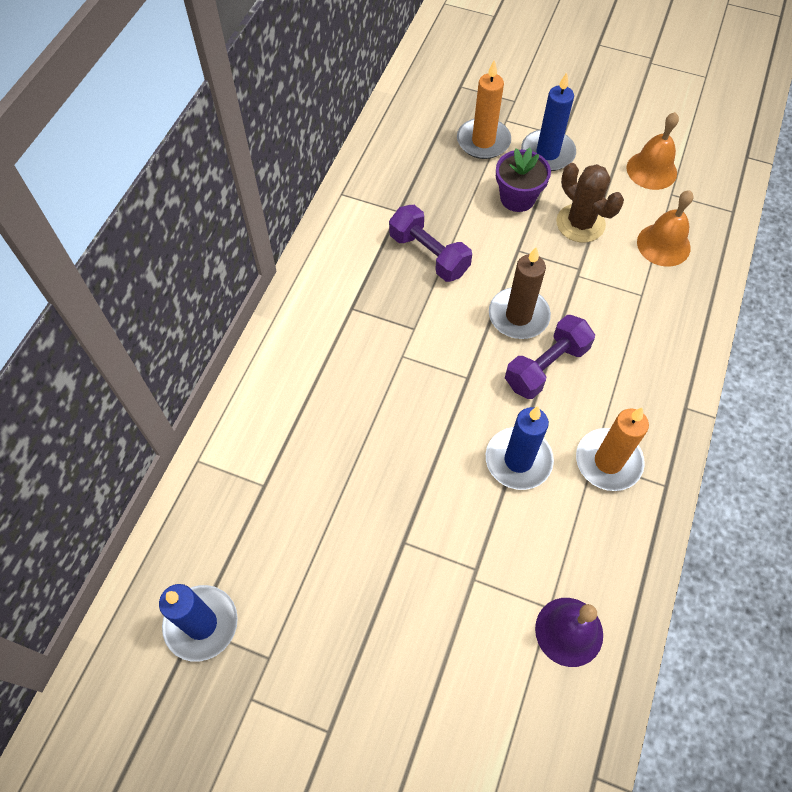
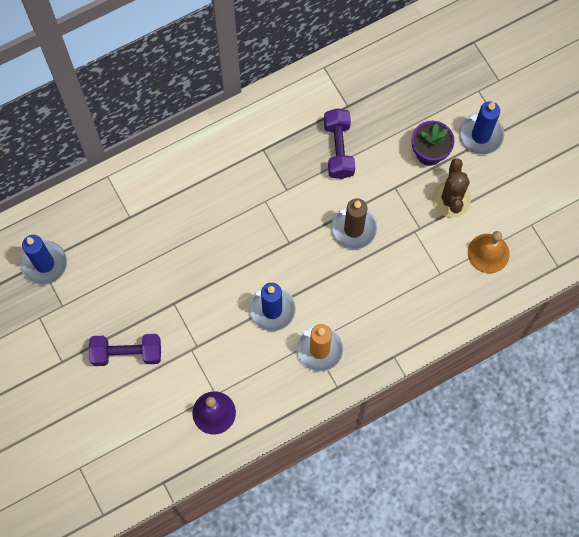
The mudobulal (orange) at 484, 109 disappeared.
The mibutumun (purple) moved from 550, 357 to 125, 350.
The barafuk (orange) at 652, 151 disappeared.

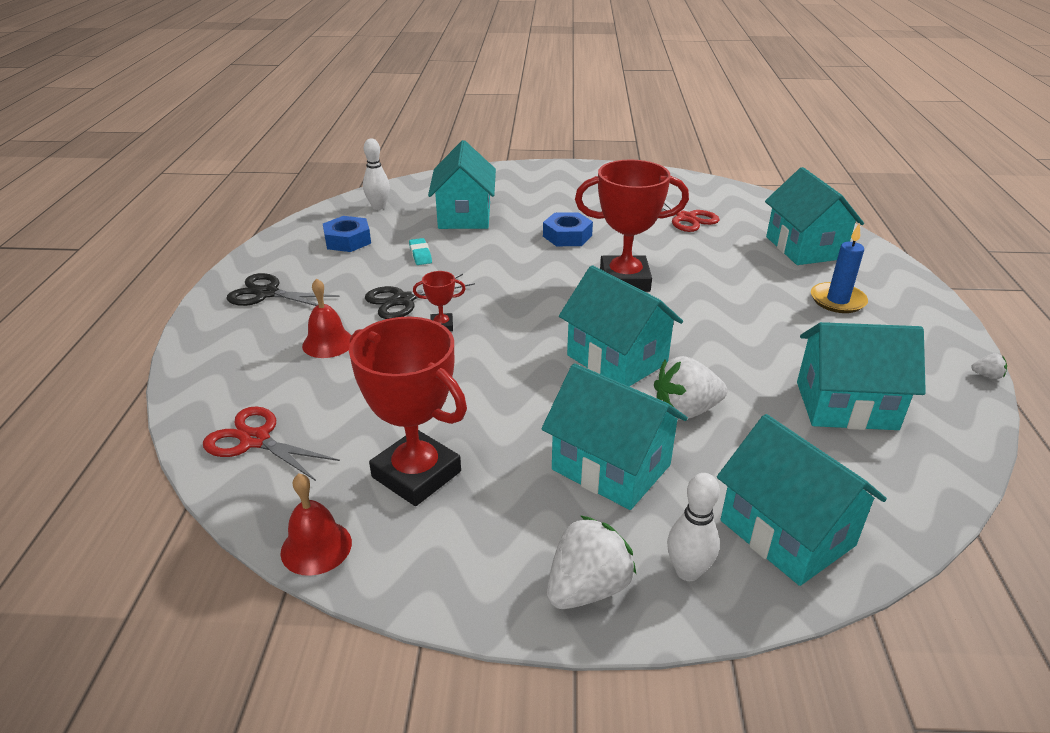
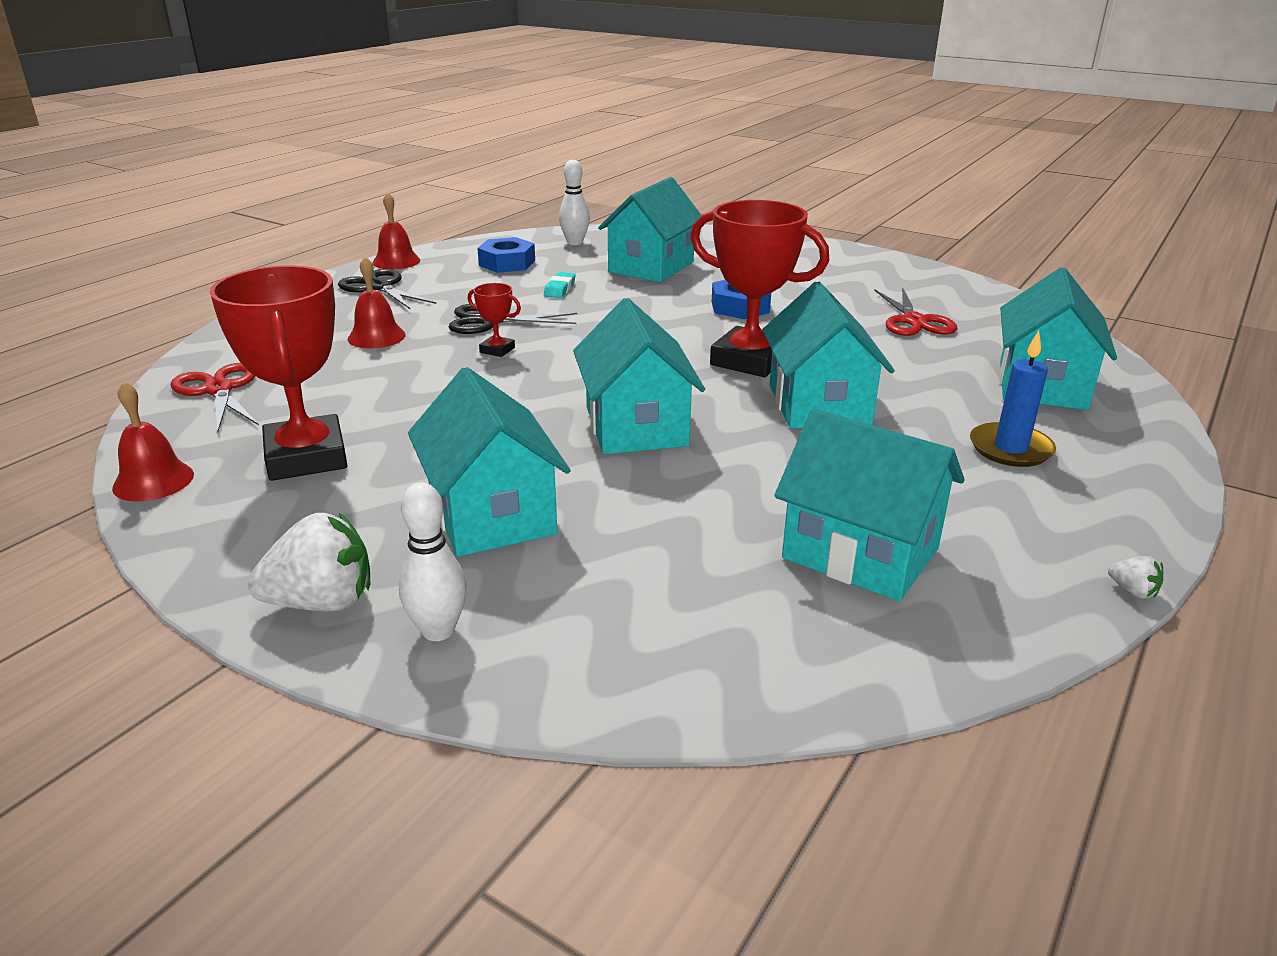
The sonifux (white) at 690, 388 disappeared.
The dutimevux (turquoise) moved from 802, 500 to 828, 355.
The barafuk (red) at 396, 230 appeared.

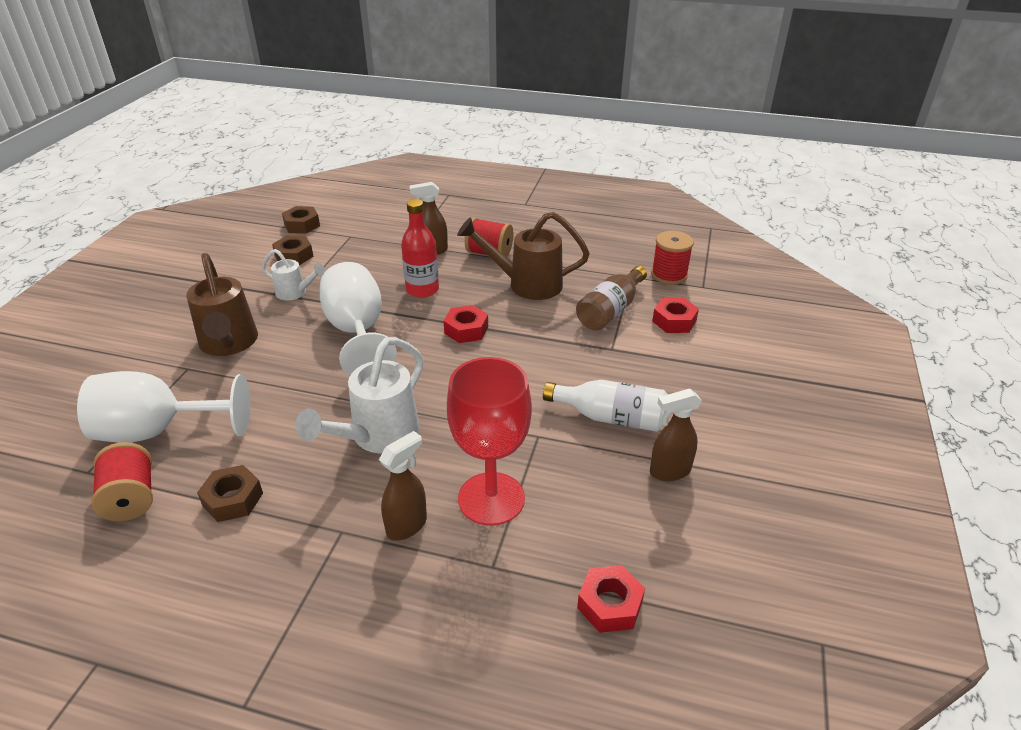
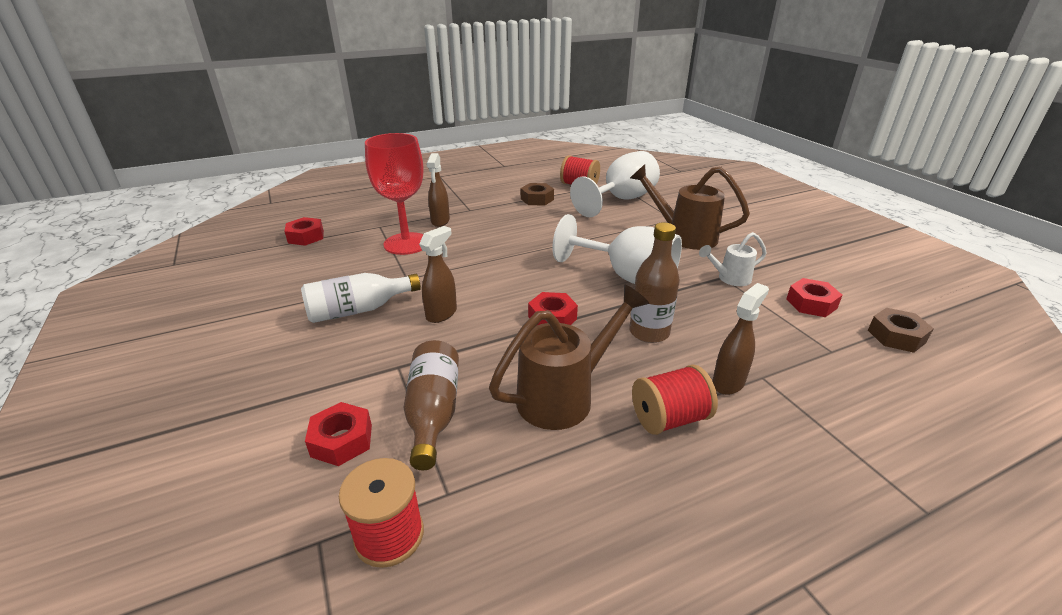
The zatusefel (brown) at 293, 250 became the zatusefel (red) at 814, 297.
The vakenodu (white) at 360, 395 disappeared.
The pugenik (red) at 420, 248 became the pugenik (brown) at 654, 282.
The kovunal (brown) moved from 676, 435 to 438, 274.

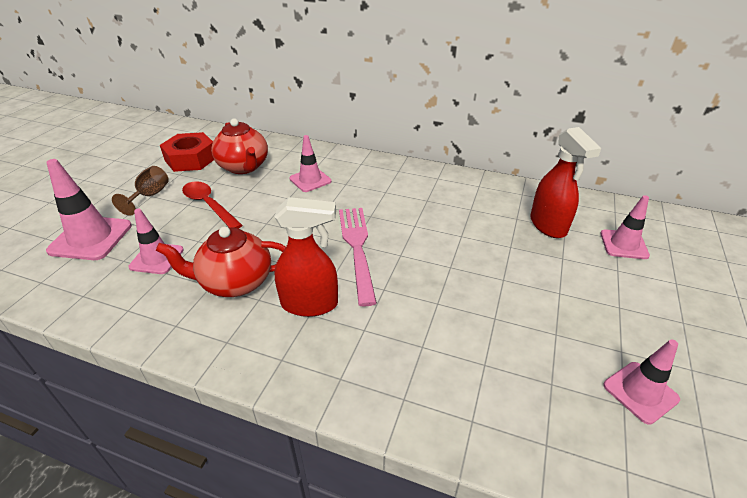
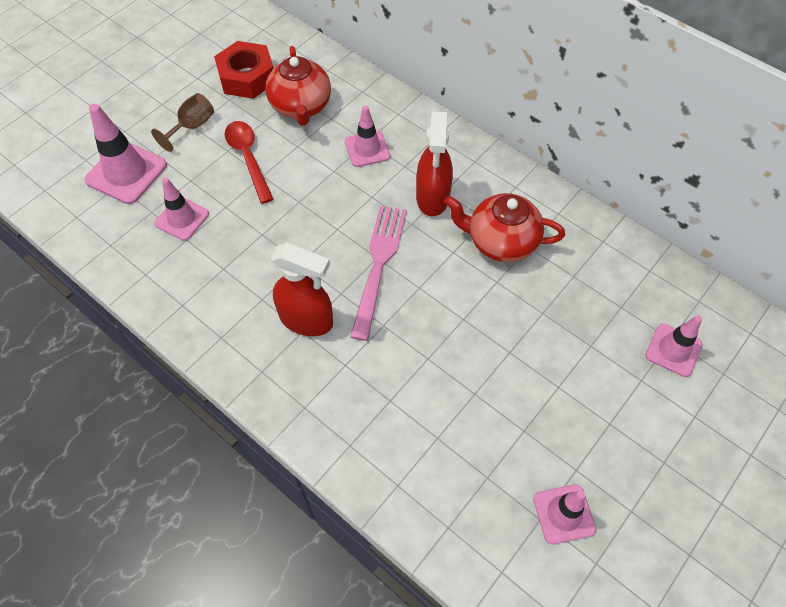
The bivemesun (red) moved from 221, 262 to 504, 227.
The kovunal (red) moved from 565, 182 to 434, 163.

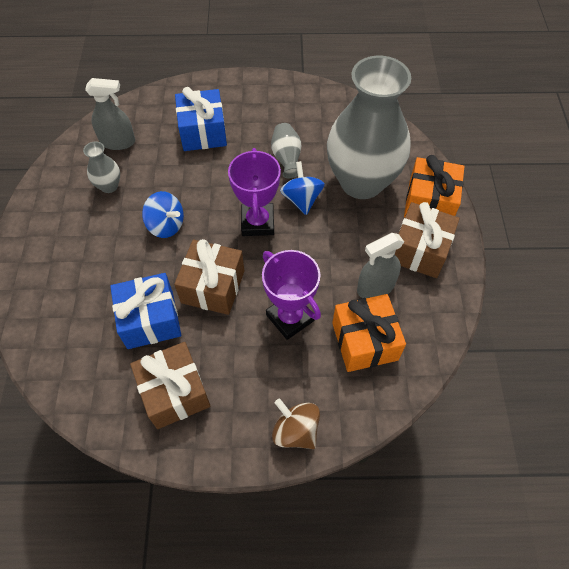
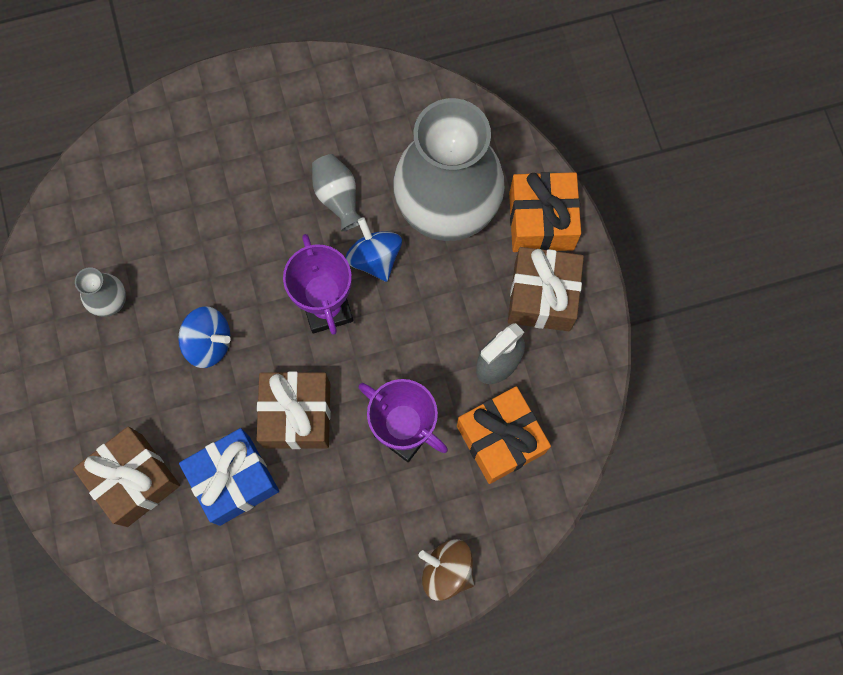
The kovunal (grey) at 110, 114 disappeared.
The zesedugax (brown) moved from 170, 385 to 126, 476.
The zesedugax (blue) at 201, 119 disappeared.

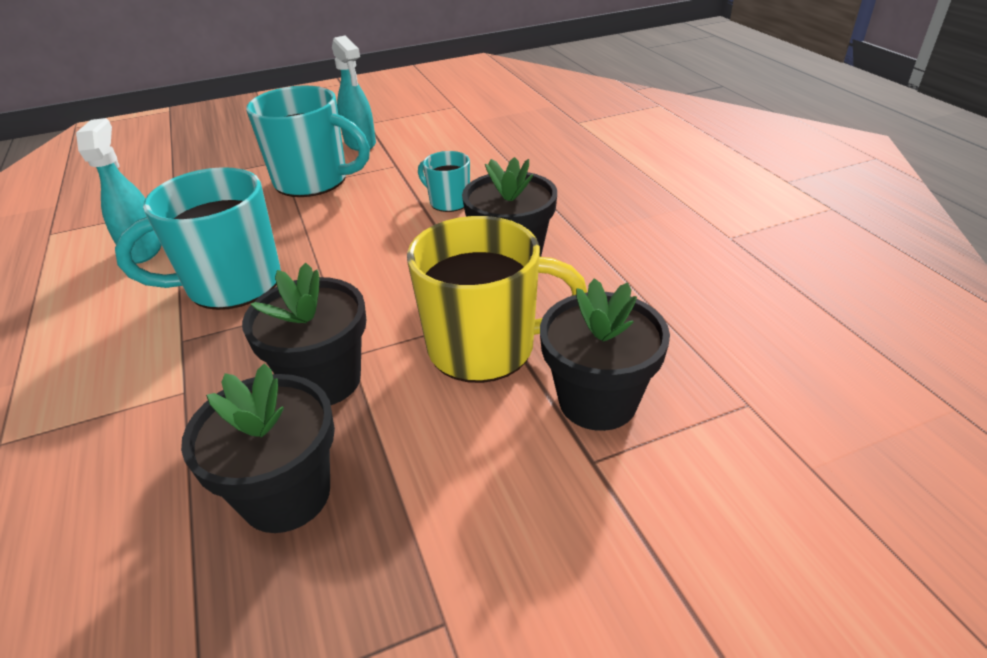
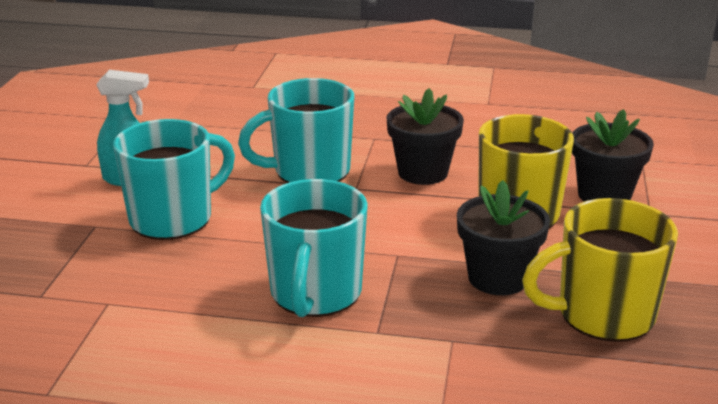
The kovunal (turquoise) at 118, 191 disappeared.
The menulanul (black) at 258, 448 was replaced by the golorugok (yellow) at 600, 270.
The golorugok (turquoise) at 444, 181 changed to 1.94 times the size.

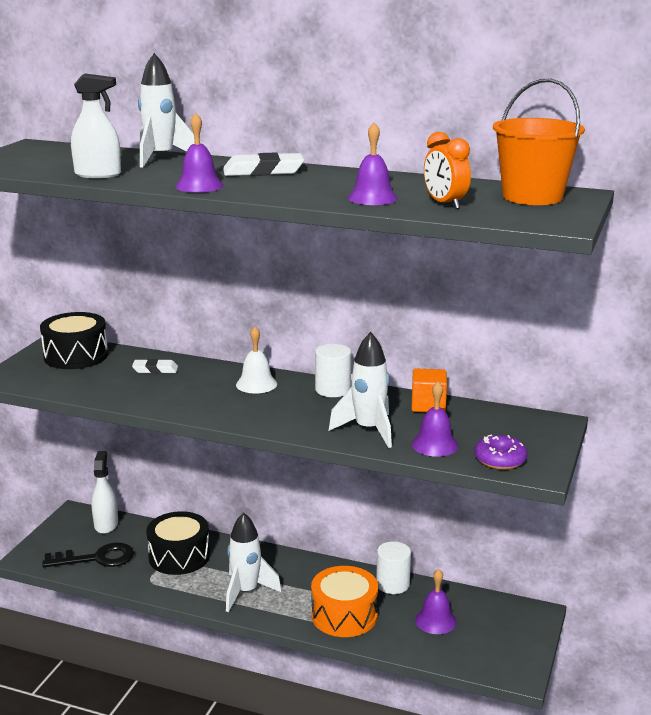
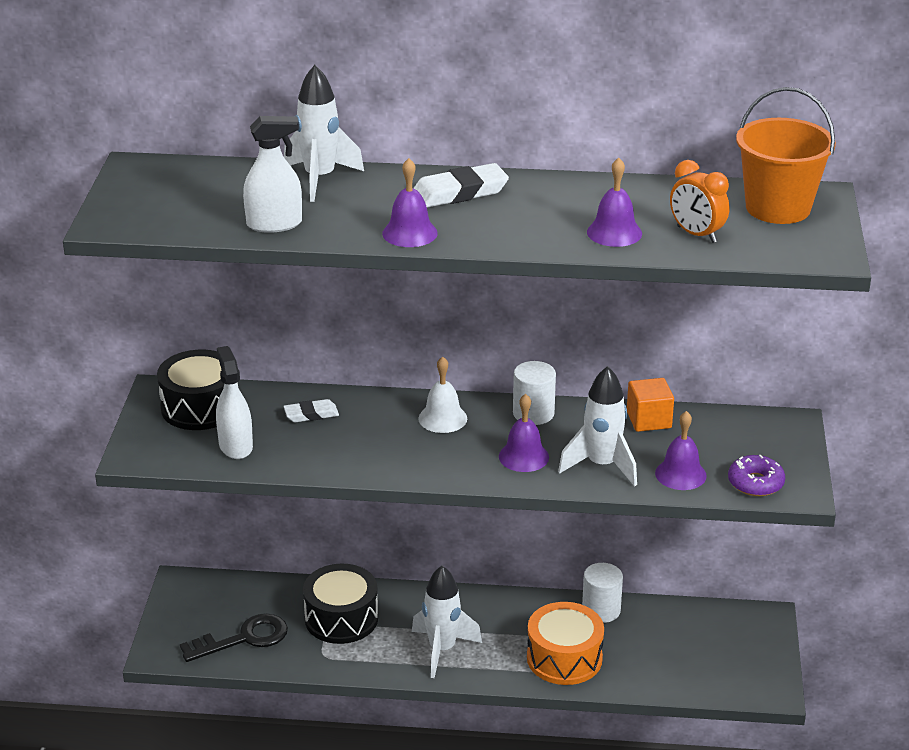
The kovunal (white) moved from 104, 492 to 234, 402.
The barafuk (purple) moved from 436, 601 to 524, 433.

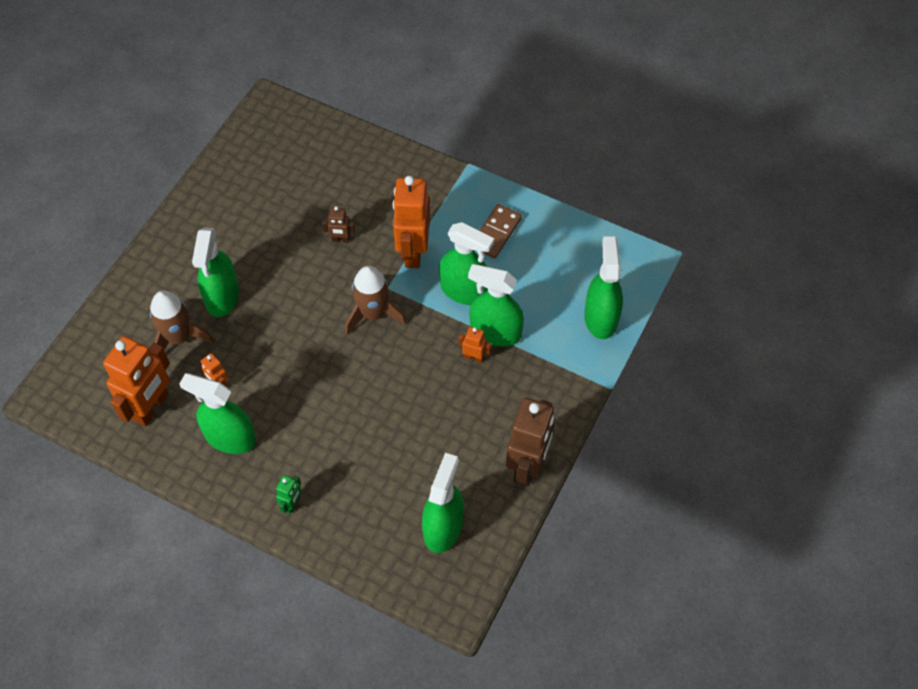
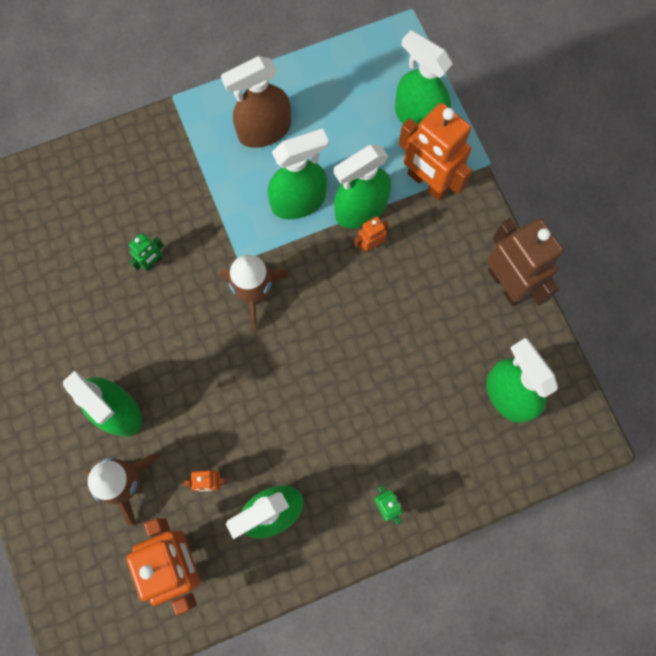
The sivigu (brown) at 338, 224 became the sivigu (green) at 146, 252.
The sivigu (orange) moved from 411, 222 to 435, 152.
The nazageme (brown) at 501, 231 was replaced by the kovunal (brown) at 256, 102.

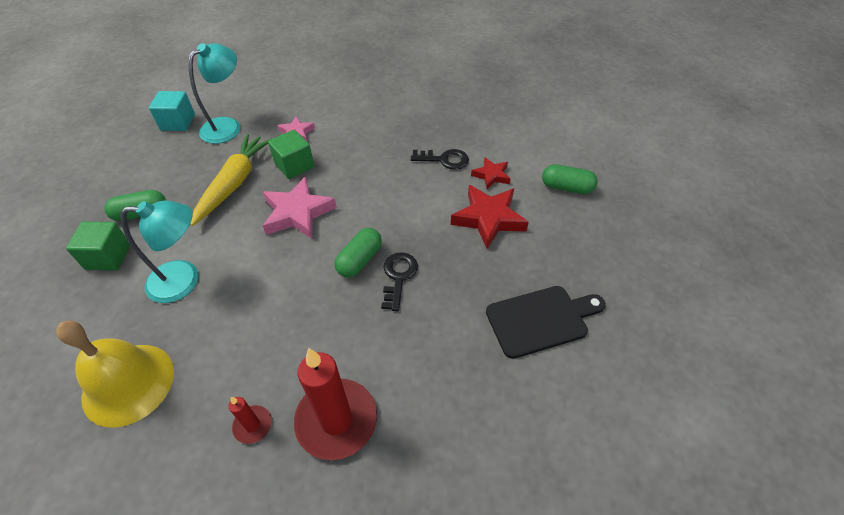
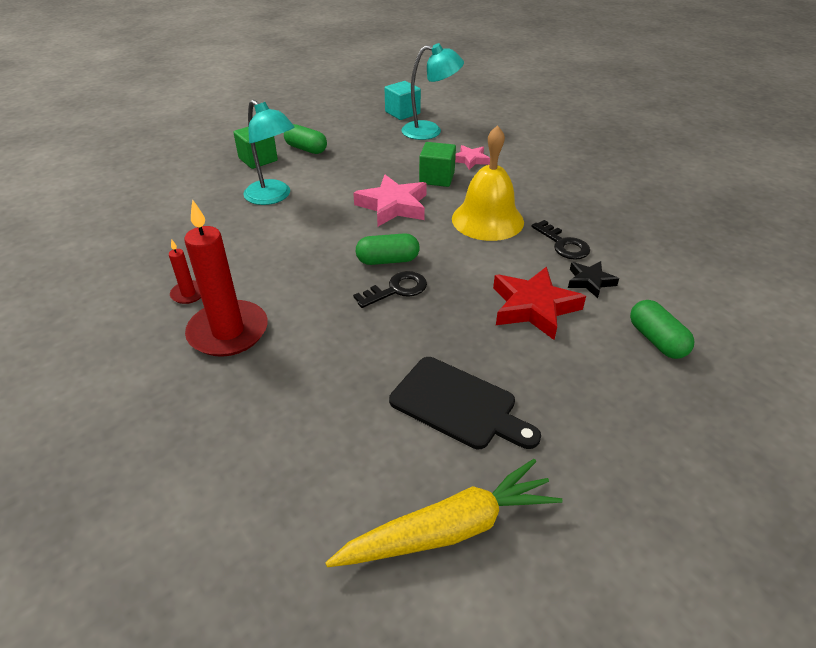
The barafuk (yellow) moved from 115, 374 to 488, 183.
The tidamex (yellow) moved from 230, 180 to 444, 513.
The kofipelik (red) at 490, 173 became the kofipelik (black) at 593, 279.

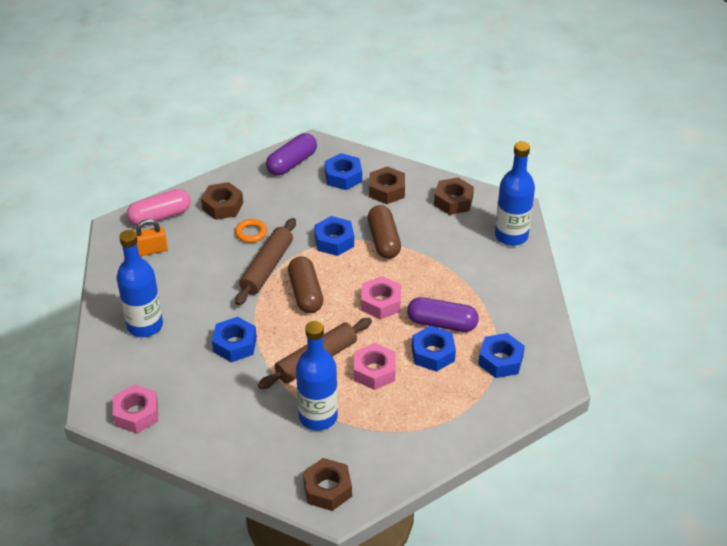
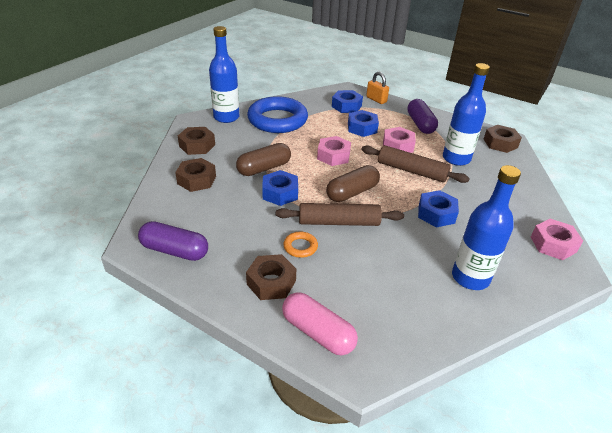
The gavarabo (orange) moved from 151, 237 to 377, 88.
The zatusefel (blue) at 343, 171 disappeared.
The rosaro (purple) moved from 443, 314 to 422, 116.
The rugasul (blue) at 277, 114 appeared.

